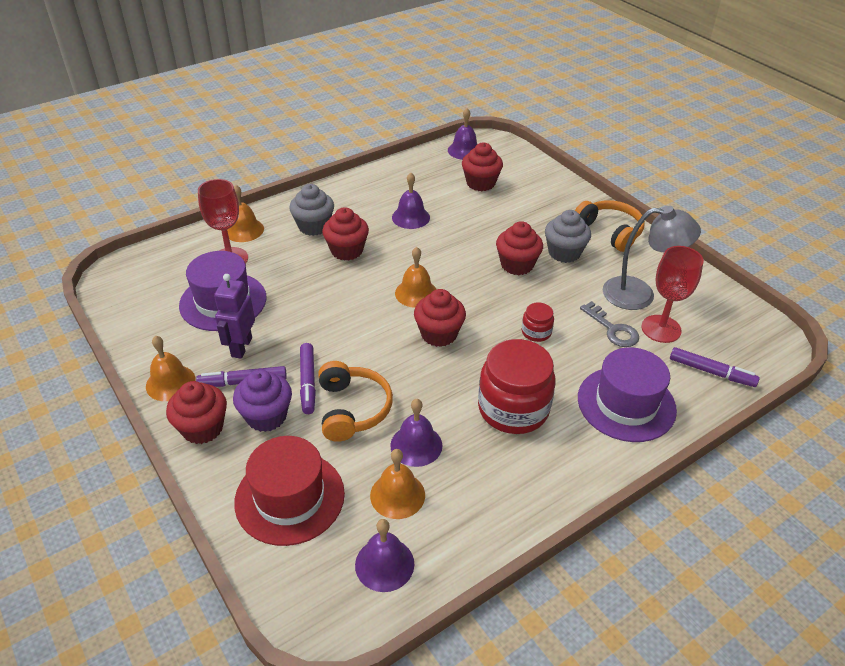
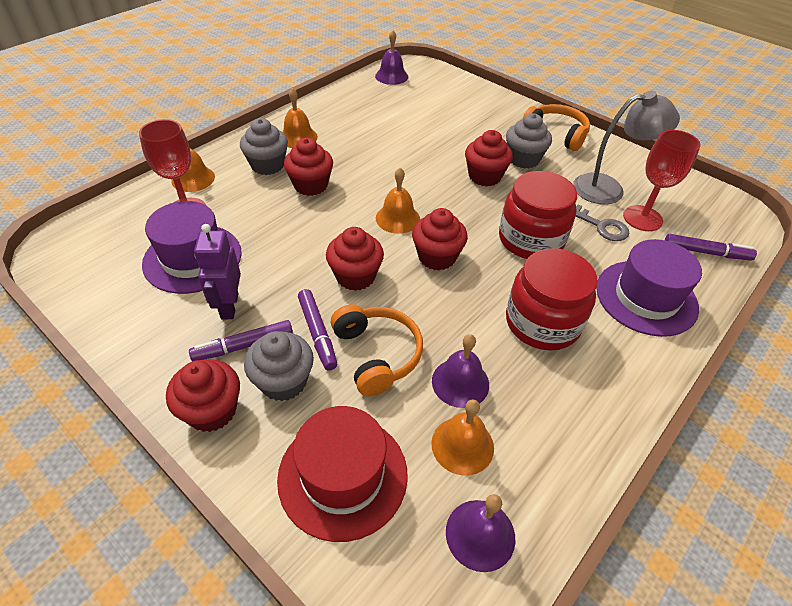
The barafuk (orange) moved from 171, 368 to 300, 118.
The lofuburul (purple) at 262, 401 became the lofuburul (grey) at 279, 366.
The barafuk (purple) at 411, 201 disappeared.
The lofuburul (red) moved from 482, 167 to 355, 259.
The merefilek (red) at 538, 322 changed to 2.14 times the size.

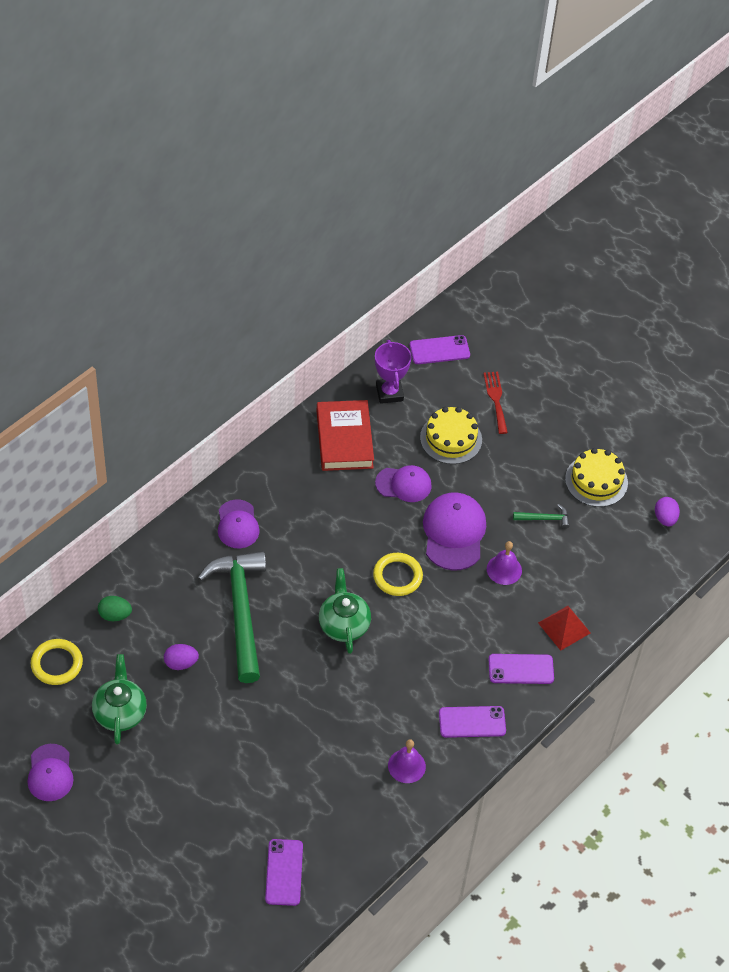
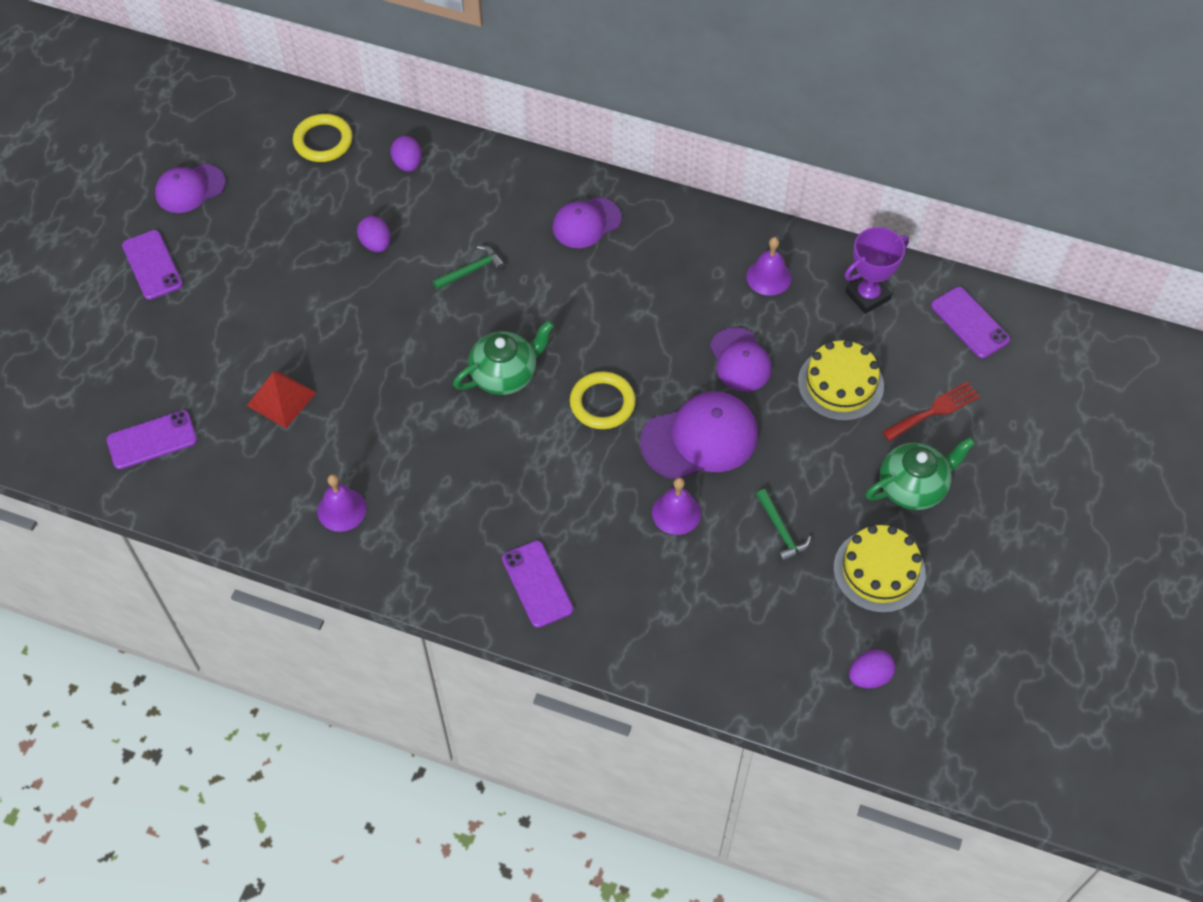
The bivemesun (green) moved from 119, 699 to 920, 473.
The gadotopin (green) at 115, 608 became the gadotopin (purple) at 406, 154.
The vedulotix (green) at 232, 617 changed to 0.40 times the size.
The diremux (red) at 345, 435 was replaced by the barafuk (purple) at 768, 266.
The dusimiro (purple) moved from 472, 722 to 152, 265.
The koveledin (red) moved from 564, 628 to 281, 399.

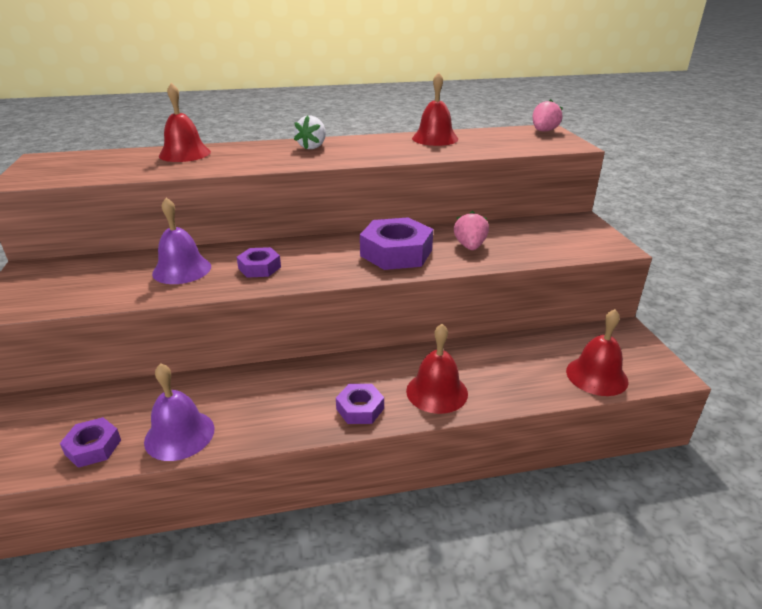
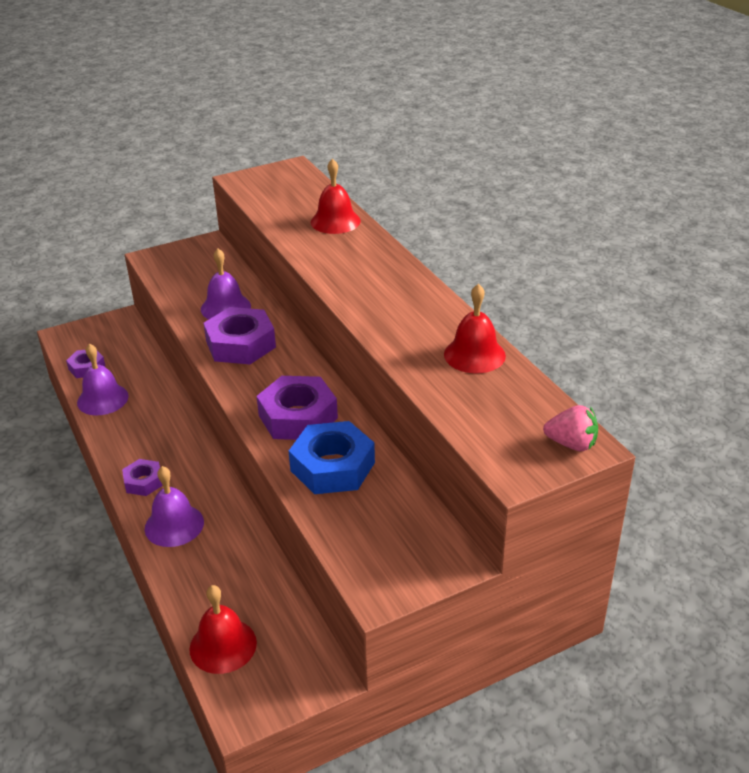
The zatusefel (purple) at 259, 262 changed to 1.82 times the size.
The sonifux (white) at 310, 132 disappeared.
The barafuk (red) at 437, 369 became the barafuk (purple) at 174, 506.
The sonifux (pink) at 471, 230 was replaced by the zatusefel (blue) at 332, 457.

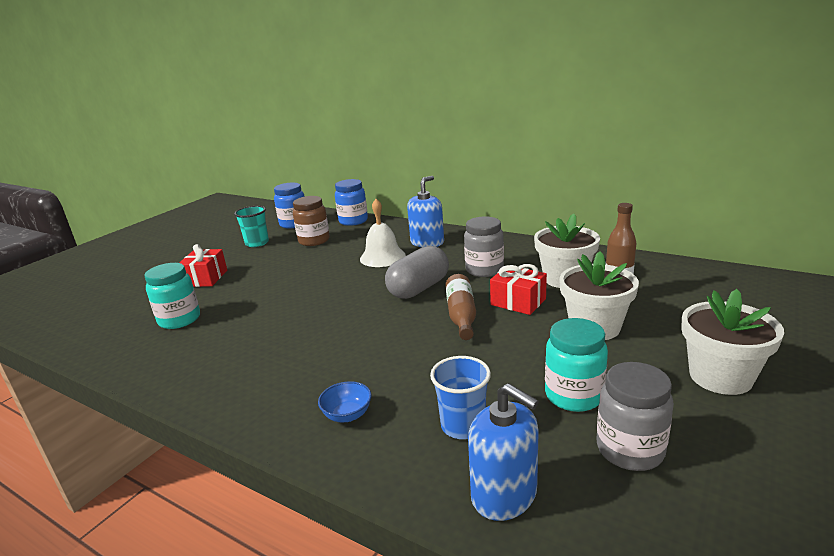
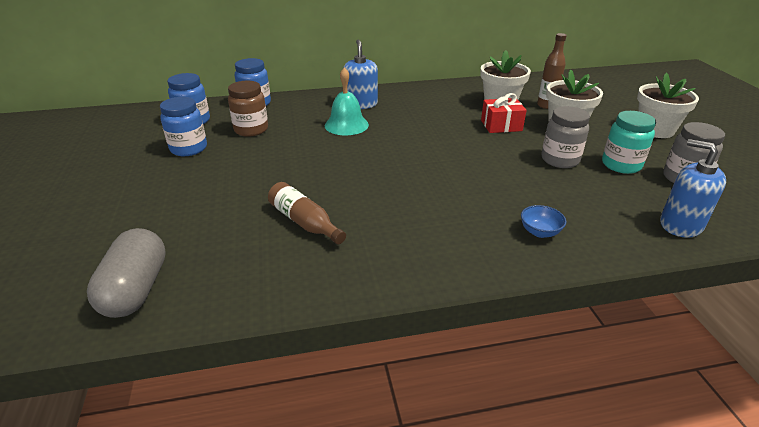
The merefilek (turquoise) at 172, 296 disappeared.
The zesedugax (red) at 203, 265 disappeared.
The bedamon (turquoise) at 251, 226 was replaced by the merefilek (blue) at 183, 126.
The barafuk (white) at 383, 233 became the barafuk (turquoise) at 347, 101.
The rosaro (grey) moved from 417, 272 to 126, 273.
The bedamon (blue) at 460, 397 disappeared.
The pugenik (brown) moved from 460, 307 to 307, 213.
The merefilek (grey) moved from 484, 246 to 565, 137.
The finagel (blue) at 503, 452 turned 135 degrees counterclockwise.

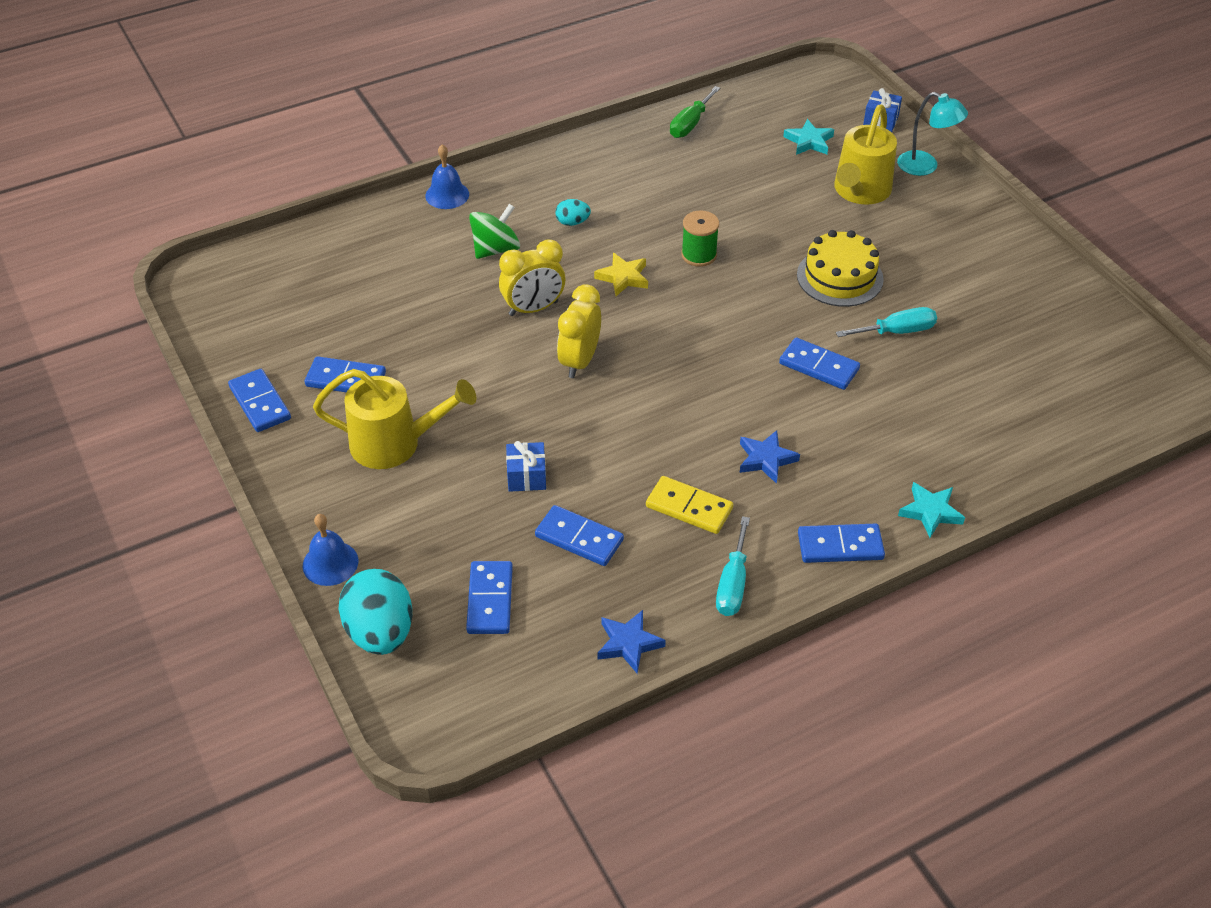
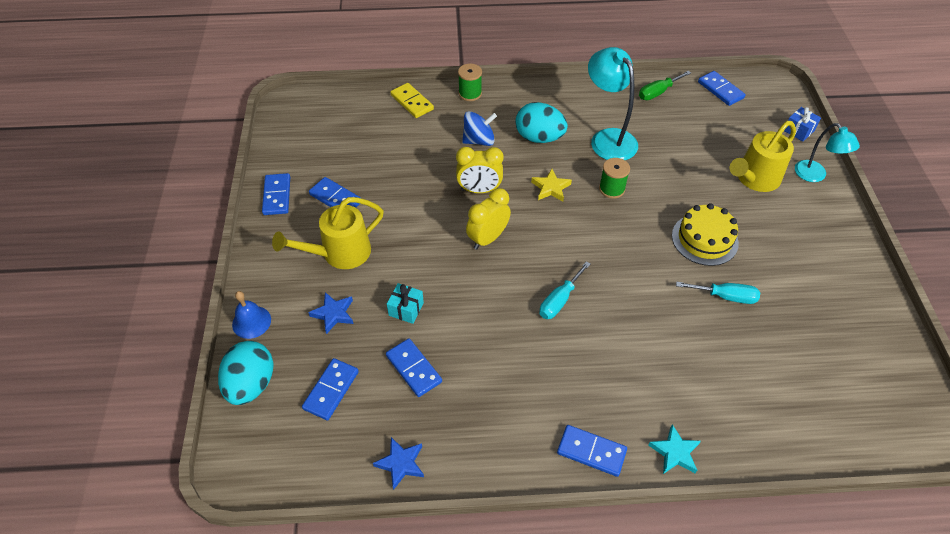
The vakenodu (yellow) at 394, 419 turned 120 degrees clockwise.
The barafuk (blue) at 447, 176 was replaced by the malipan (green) at 470, 82.
The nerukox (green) at 494, 231 became the nerukox (blue) at 479, 128.
The zesedugax (blue) at 526, 466 became the zesedugax (turquoise) at 405, 303.
The gadotopin (turquoise) at 573, 212 changed to 2.09 times the size.
The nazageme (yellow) moved from 689, 505 to 412, 100.
The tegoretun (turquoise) moved from 733, 566 to 565, 290.
The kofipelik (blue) moved from 770, 457 to 330, 313.
The nazageme (blue) moved from 819, 364 to 722, 88.
The kofipelik (turquoise) at 808, 137 disappeared.
The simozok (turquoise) at 613, 103 appeared.

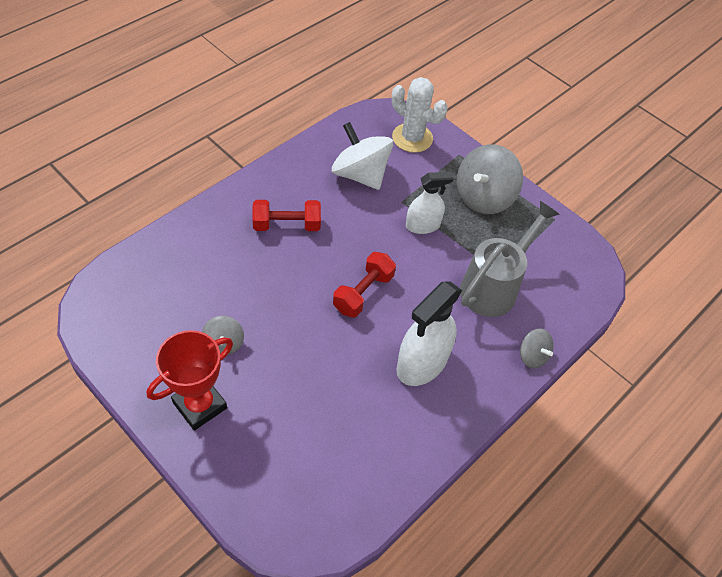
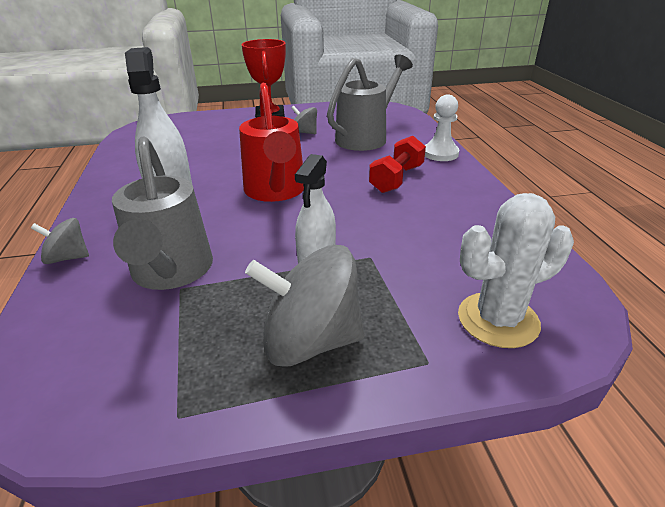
The nerukox (white) at 362, 156 disappeared.
The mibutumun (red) at 364, 285 was replaced by the vakenodu (red) at 271, 142.
The nerukox (grey) at 490, 179 turned 75 degrees counterclockwise.
The vakenodu (grey) at 370, 102 appeared.
The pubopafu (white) at 442, 128 appeared.

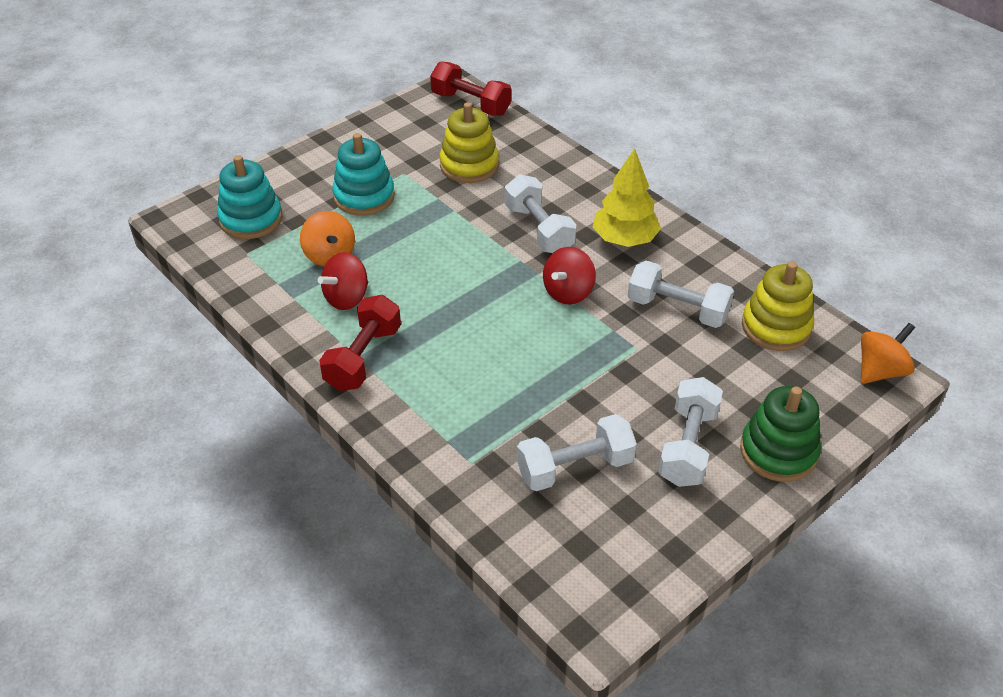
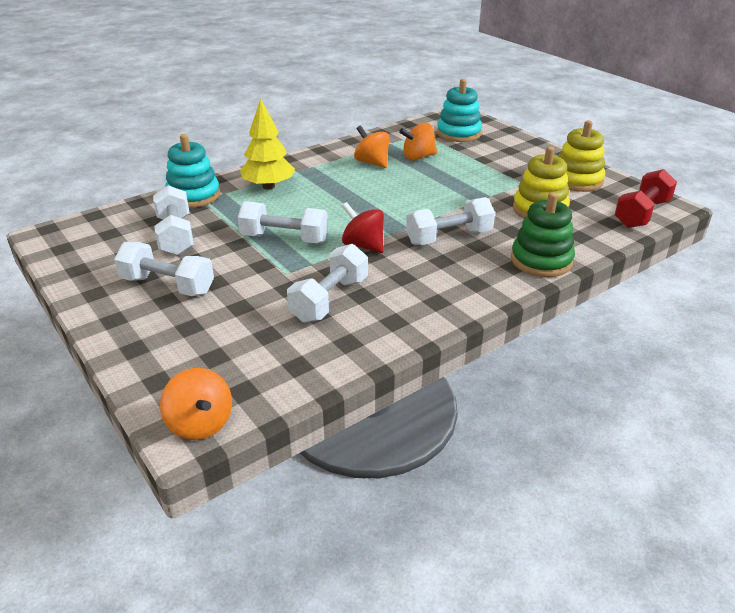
The nerukox (red) at 343, 281 became the nerukox (orange) at 372, 146.
The mibutumun (red) at 360, 343 disappeared.
The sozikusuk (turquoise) moved from 363, 174 to 192, 171.
The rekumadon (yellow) moved from 627, 197 to 267, 144.
The sozikusuk (green) moved from 780, 434 to 543, 234.
The sozikusuk (yellow) moved from 778, 306 to 581, 156.
The mibutumun (white) at 283, 222 appeared.

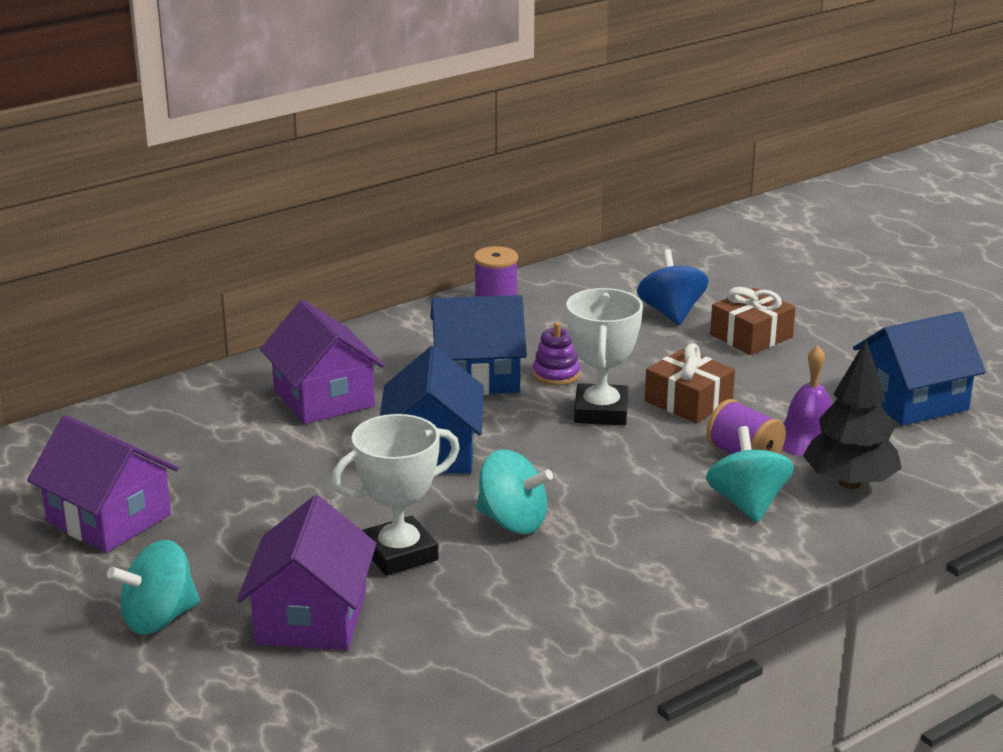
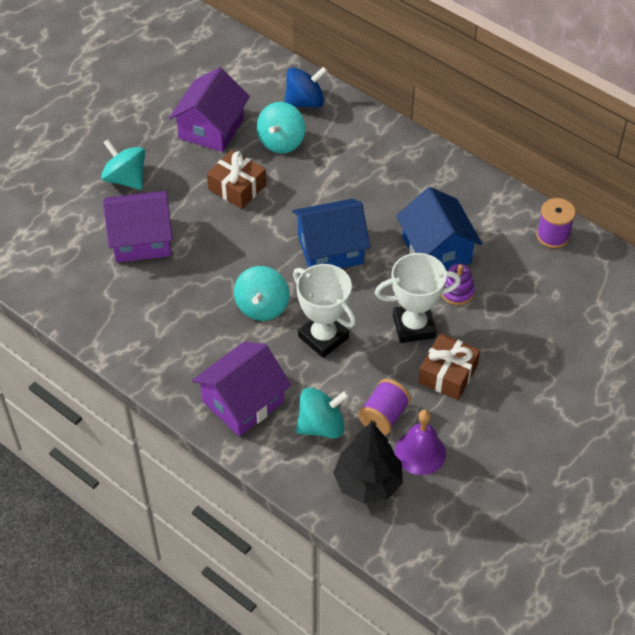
The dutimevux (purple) moved from 322, 362 to 241, 389.
The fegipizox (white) moved from 396, 495 to 324, 311.
The nerukox (blue) moved from 673, 287 to 305, 87.
The zesedugax (brown) moved from 753, 321 to 236, 179.
The dutimevux (blue) at 919, 369 disappeared.
The nerukox (turquoise) at 281, 127 appeared.

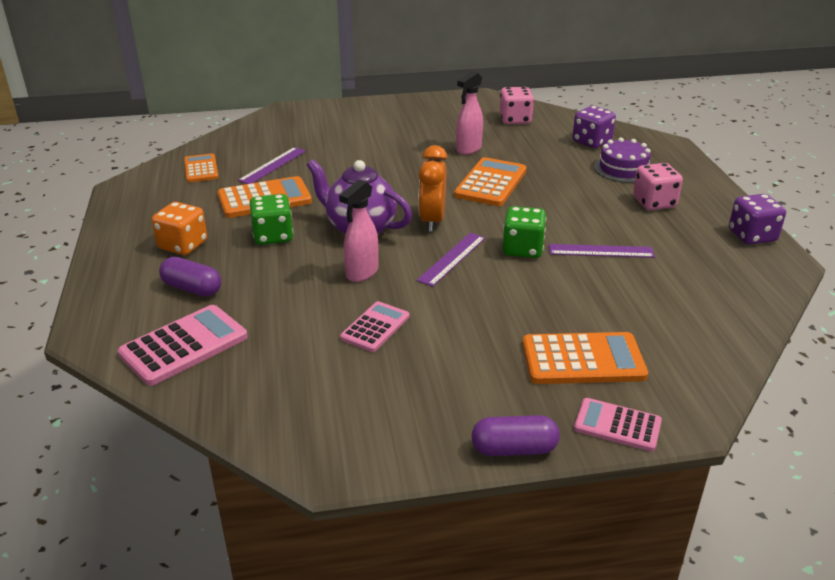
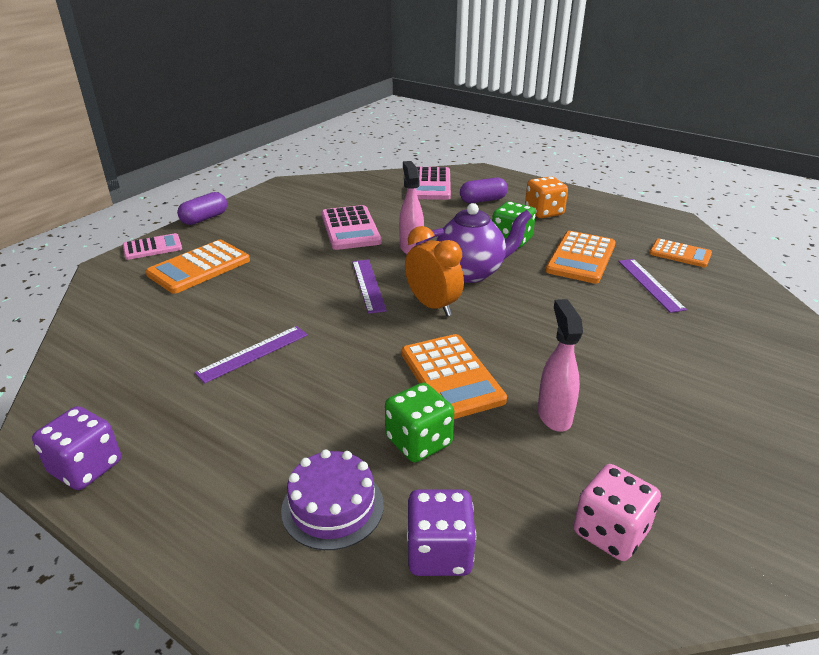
The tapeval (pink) at 375, 326 changed to 1.58 times the size.
The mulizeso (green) moved from 524, 232 to 419, 422.
The mulizeso (pink) at 658, 186 disappeared.

